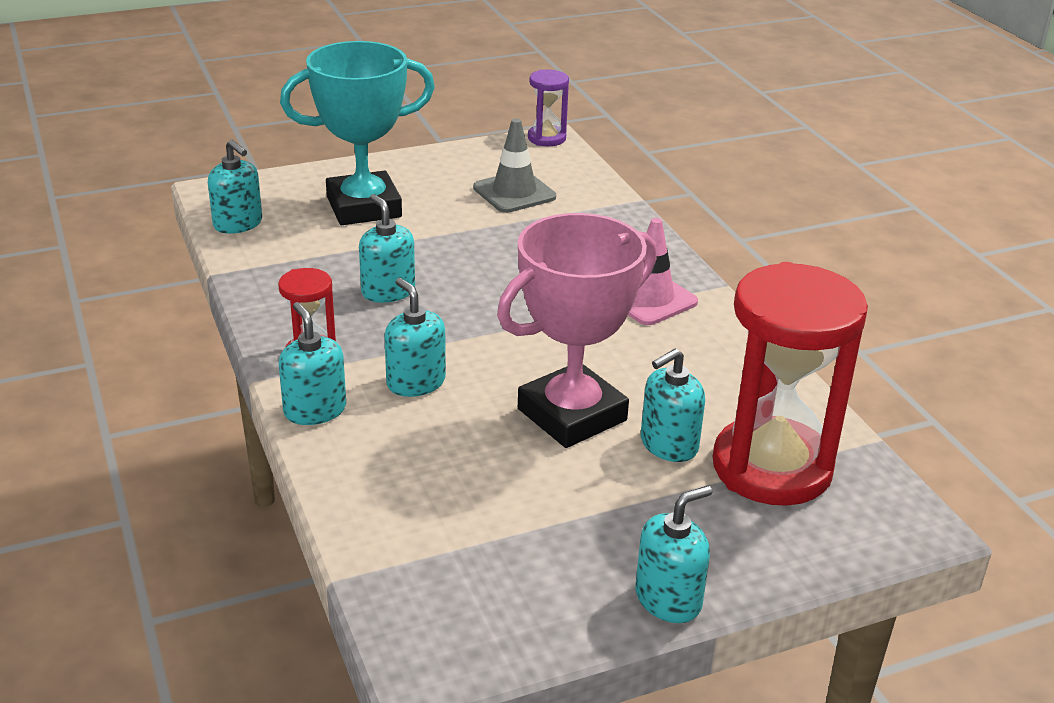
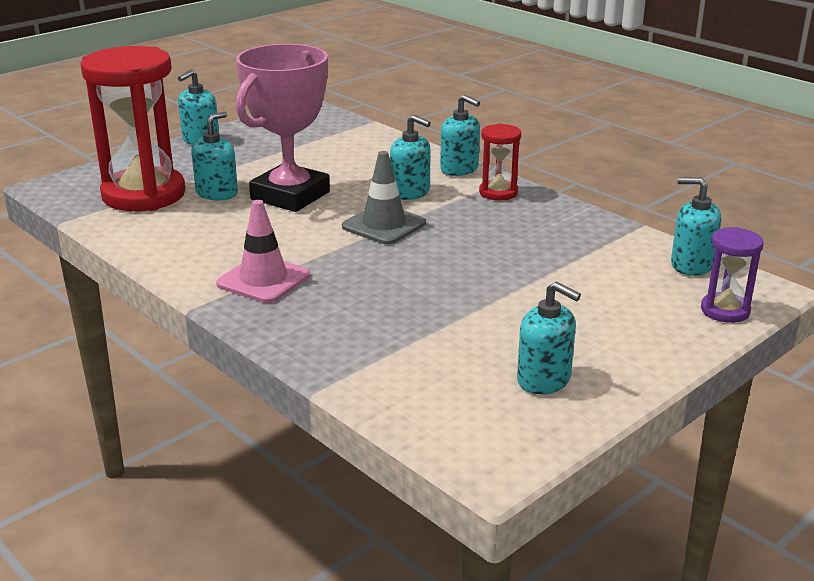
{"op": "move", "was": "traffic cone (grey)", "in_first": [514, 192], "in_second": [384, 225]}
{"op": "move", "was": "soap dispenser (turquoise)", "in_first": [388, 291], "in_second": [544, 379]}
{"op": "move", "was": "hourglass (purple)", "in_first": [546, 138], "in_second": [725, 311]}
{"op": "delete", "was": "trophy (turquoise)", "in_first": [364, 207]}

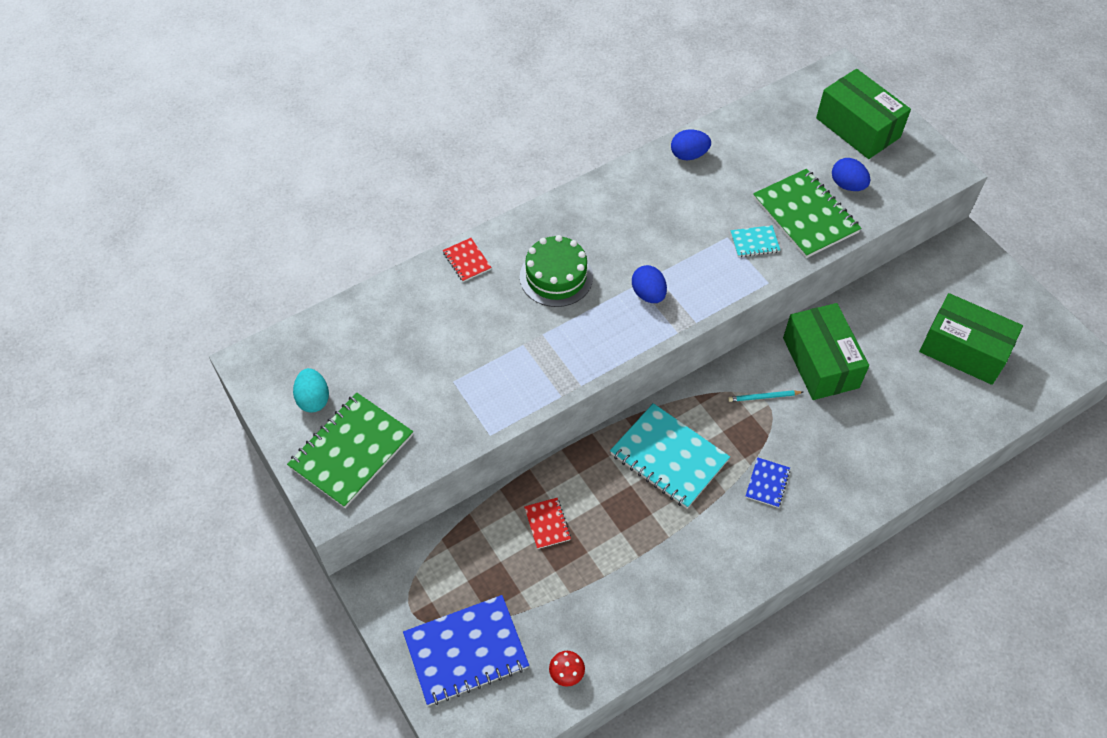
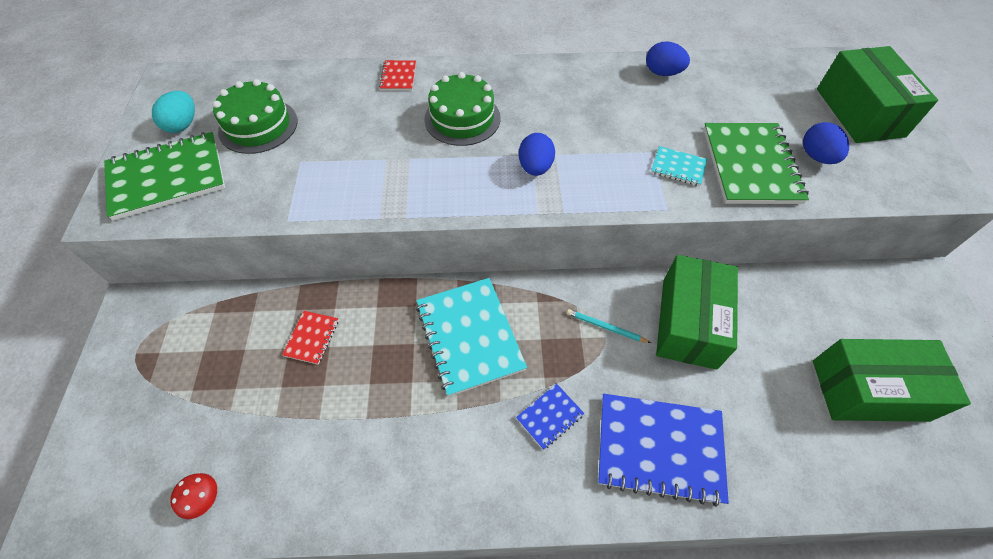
{"op": "insert", "now": "cake (green)", "in_second": [258, 126]}
{"op": "move", "was": "notebook (blue)", "in_first": [466, 651], "in_second": [659, 448]}
{"op": "rotate", "was": "box (green)", "in_first": [963, 350], "in_second": [869, 390], "clockwise": -60}

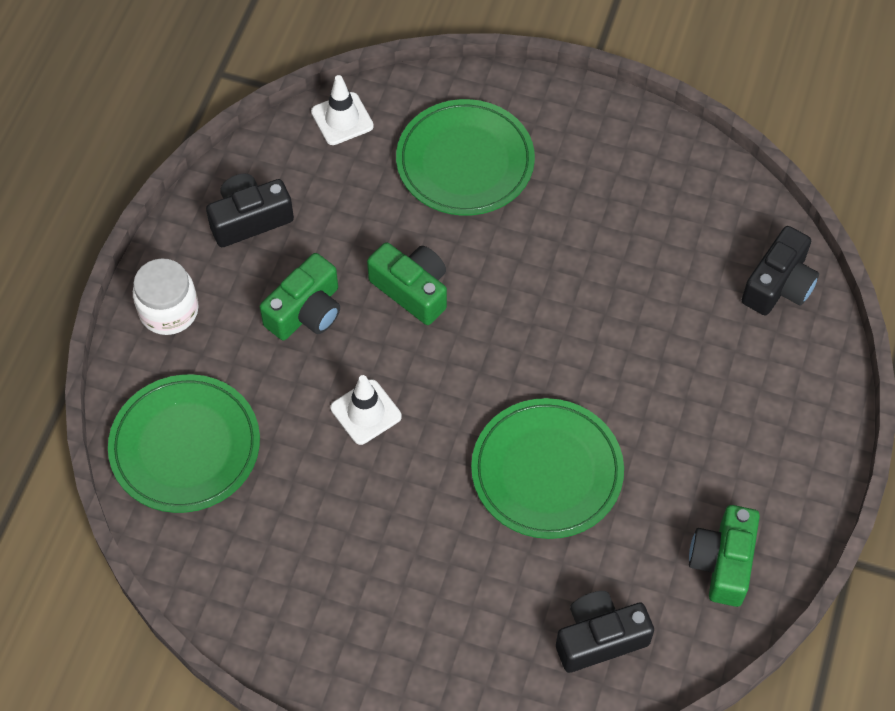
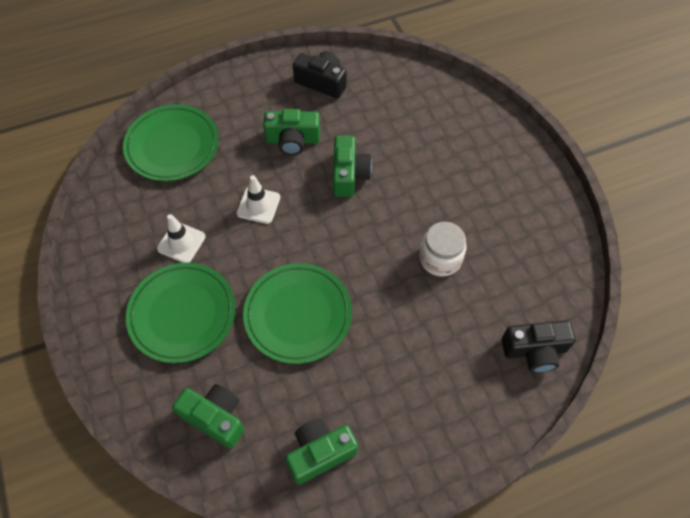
{"op": "move", "was": "plate (green)", "in_first": [465, 162], "in_second": [182, 314]}
{"op": "move", "was": "traffic cone (white)", "in_first": [342, 119], "in_second": [181, 242]}
{"op": "recolor", "was": "camera (black)", "now": "camera (green)", "in_first": [599, 638], "in_second": [215, 418]}
{"op": "move", "was": "jar (white)", "in_first": [169, 310], "in_second": [440, 258]}

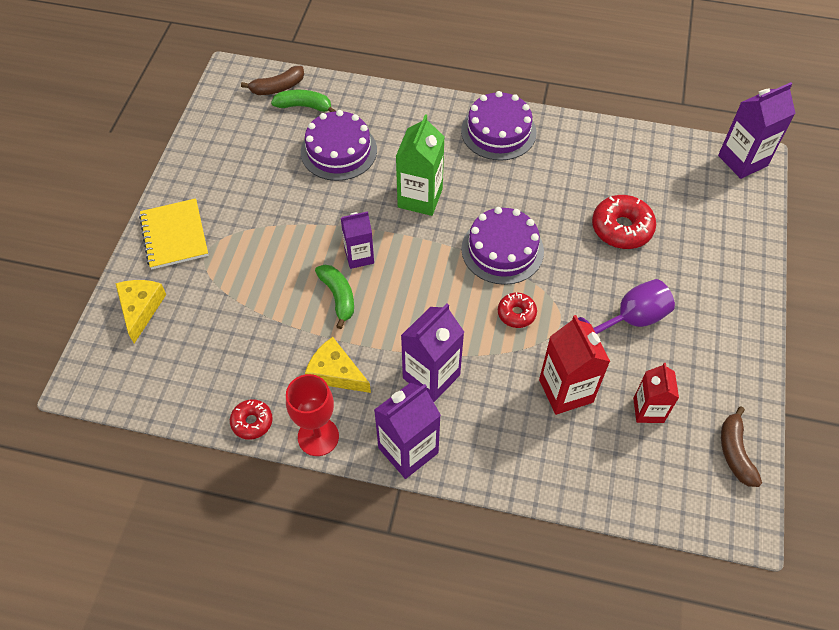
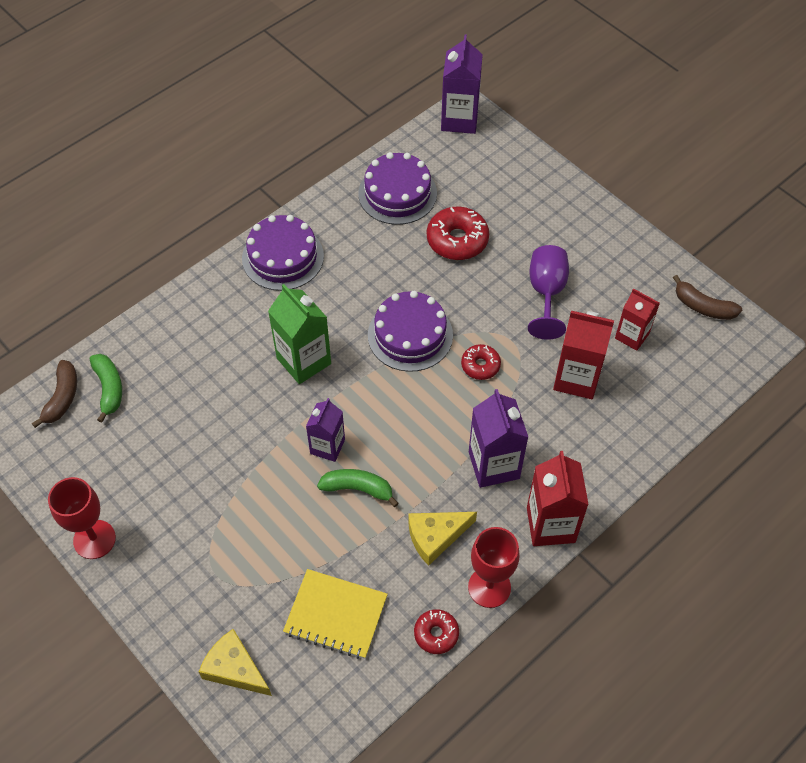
{"op": "insert", "now": "goblet (red)", "in_second": [94, 539]}
{"op": "rotate", "was": "banana (green)", "in_first": [304, 106], "in_second": [109, 389], "clockwise": 120}
{"op": "move", "was": "notebook (yellow)", "in_first": [174, 235], "in_second": [336, 615]}
{"op": "move", "was": "cake (purple)", "in_first": [339, 151], "in_second": [397, 193]}
{"op": "recolor", "was": "carton (purple)", "now": "carton (red)", "in_first": [408, 450], "in_second": [550, 525]}

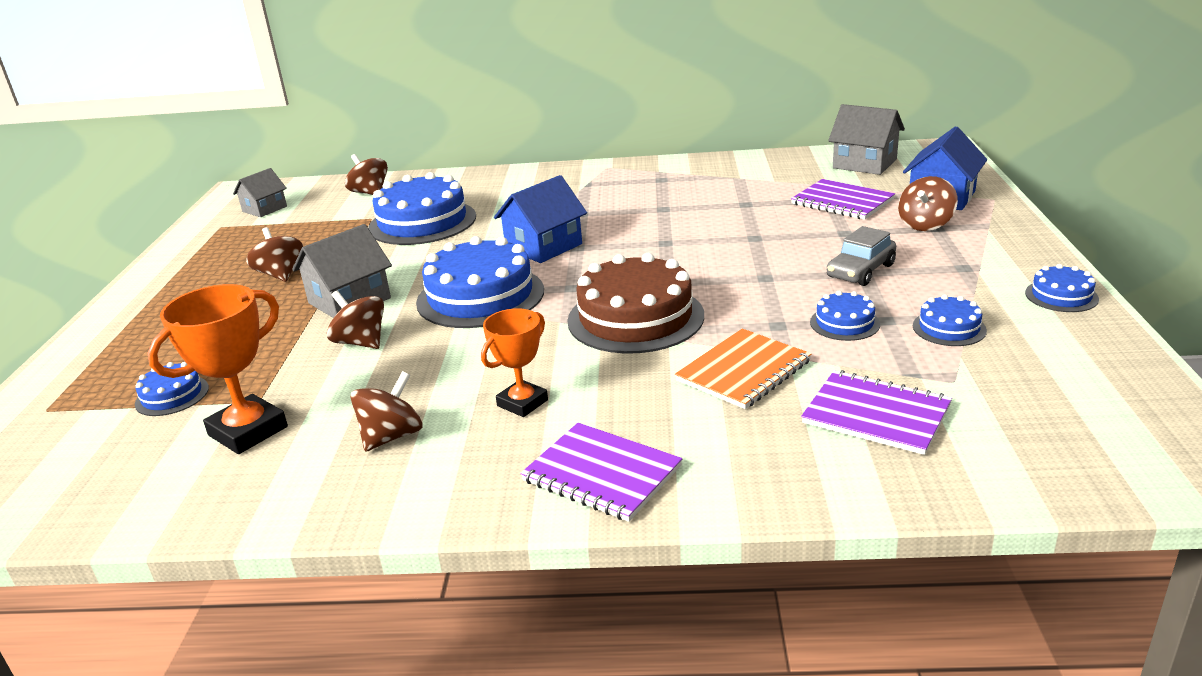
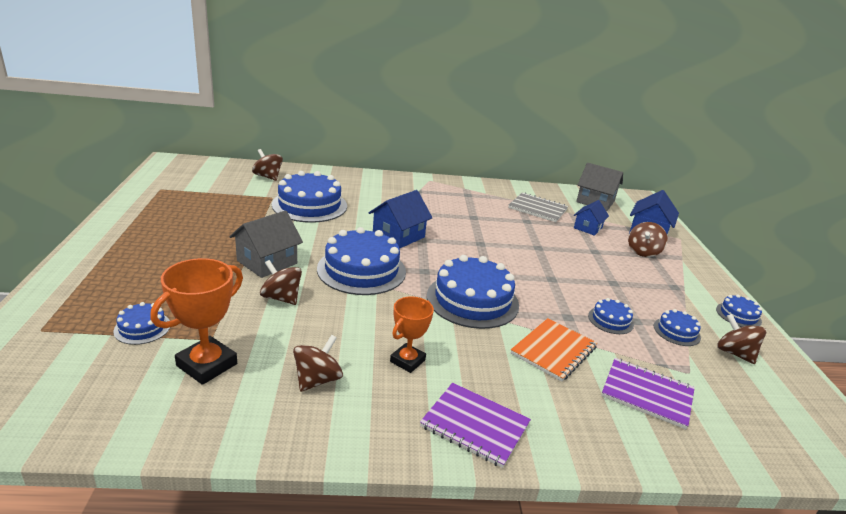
{"op": "recolor", "was": "cake (brown)", "now": "cake (blue)", "in_first": [635, 318], "in_second": [472, 300]}
{"op": "insert", "now": "notebook (grey)", "in_second": [537, 209]}
{"op": "replace", "was": "notebook (purple)", "now": "house (blue)", "in_first": [842, 202], "in_second": [588, 228]}
{"op": "move", "was": "spinning top (brown)", "in_first": [280, 275], "in_second": [734, 353]}
{"op": "delete", "was": "house (grey)", "in_first": [264, 209]}
{"op": "delete", "was": "car (grey)", "in_first": [860, 271]}

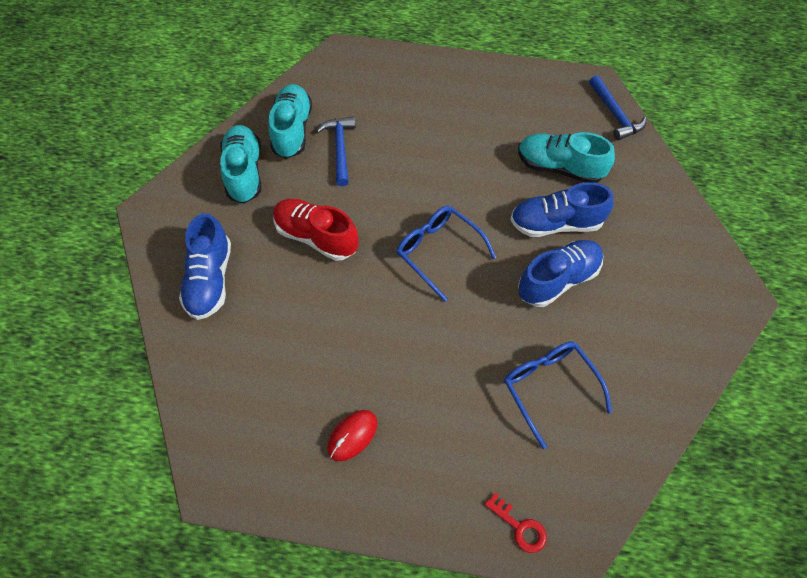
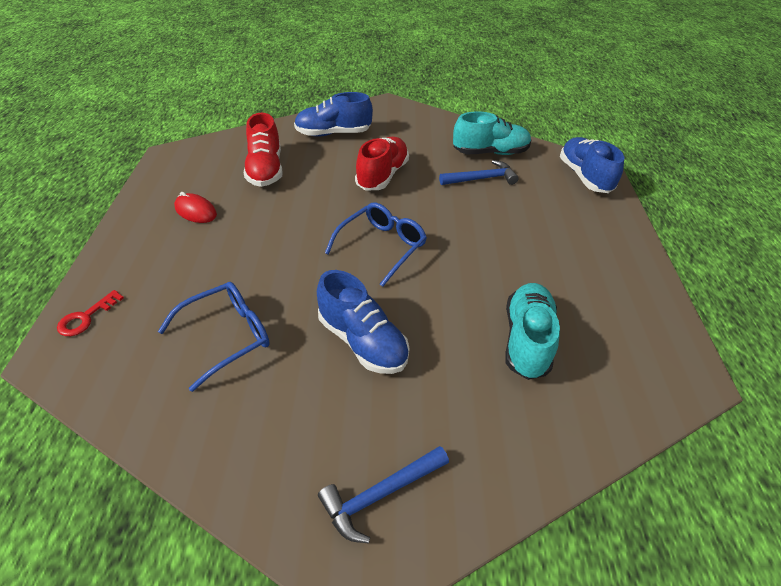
{"op": "insert", "now": "shoe (red)", "in_second": [265, 170]}
{"op": "move", "was": "hammer (blue)", "in_first": [615, 114], "in_second": [381, 494]}
{"op": "move", "was": "shoe (blue)", "in_first": [556, 223], "in_second": [584, 176]}
{"op": "delete", "was": "shoe (turquoise)", "in_first": [244, 172]}

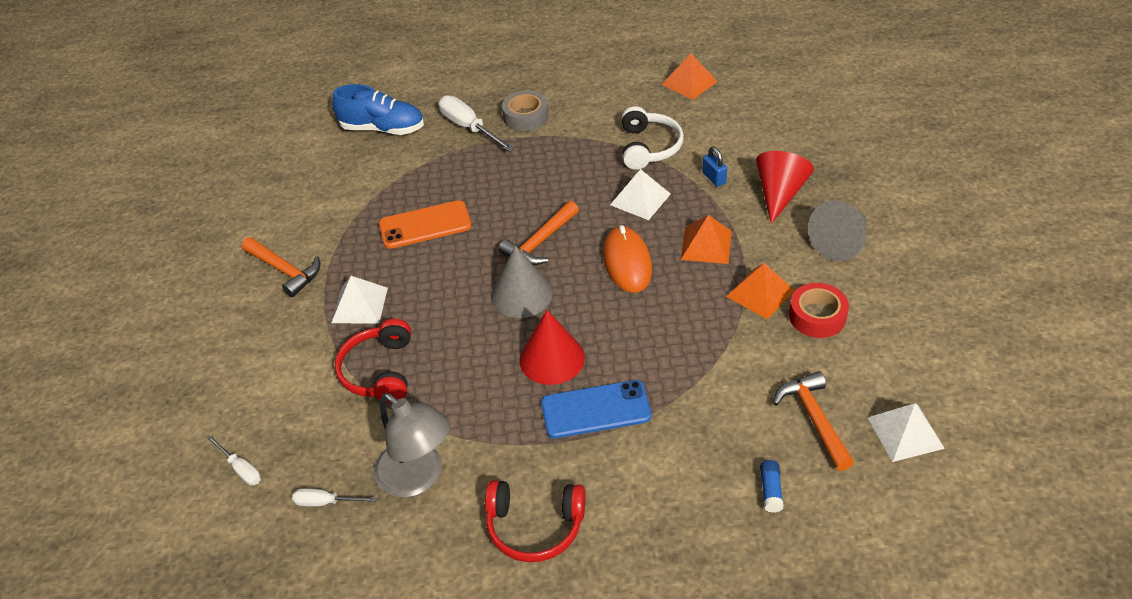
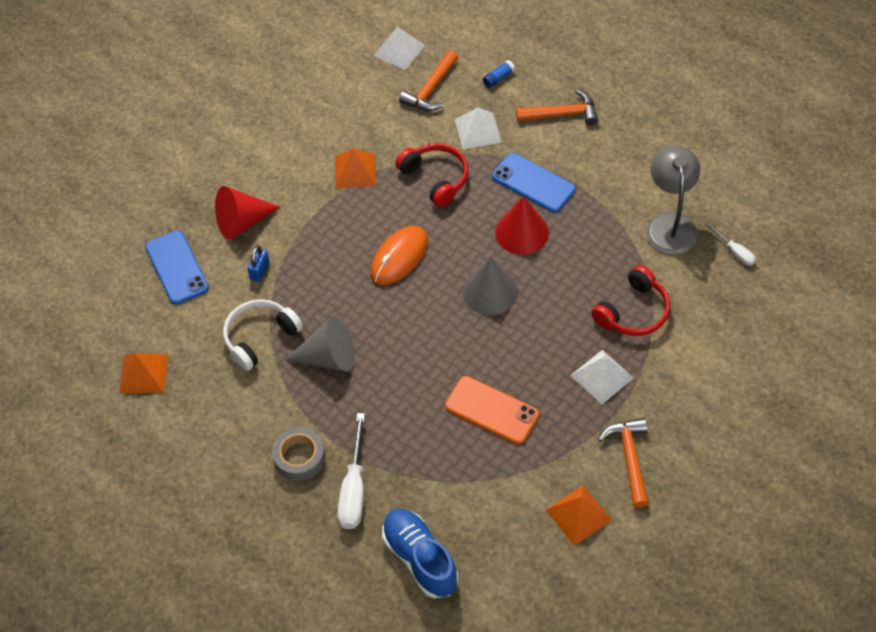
{"op": "insert", "now": "phone (blue)", "in_second": [177, 267]}
{"op": "move", "was": "cone (grey)", "in_first": [840, 242], "in_second": [329, 357]}
{"op": "move", "was": "headphones (red)", "in_first": [534, 526], "in_second": [436, 178]}
{"op": "move", "was": "pyramid (white)", "in_first": [640, 199], "in_second": [477, 130]}
{"op": "move", "was": "hammer (orange)", "in_first": [540, 242], "in_second": [562, 114]}
{"op": "move", "was": "pyramid (orange)", "in_first": [706, 245], "in_second": [578, 515]}
{"op": "delete", "was": "screwdriver (white)", "in_first": [241, 469]}
{"op": "delete", "was": "tape (red)", "in_first": [817, 316]}

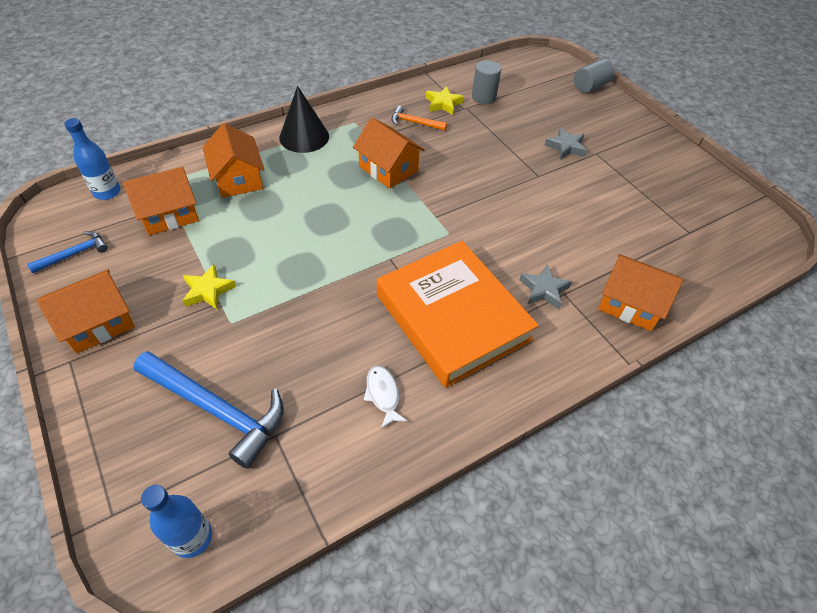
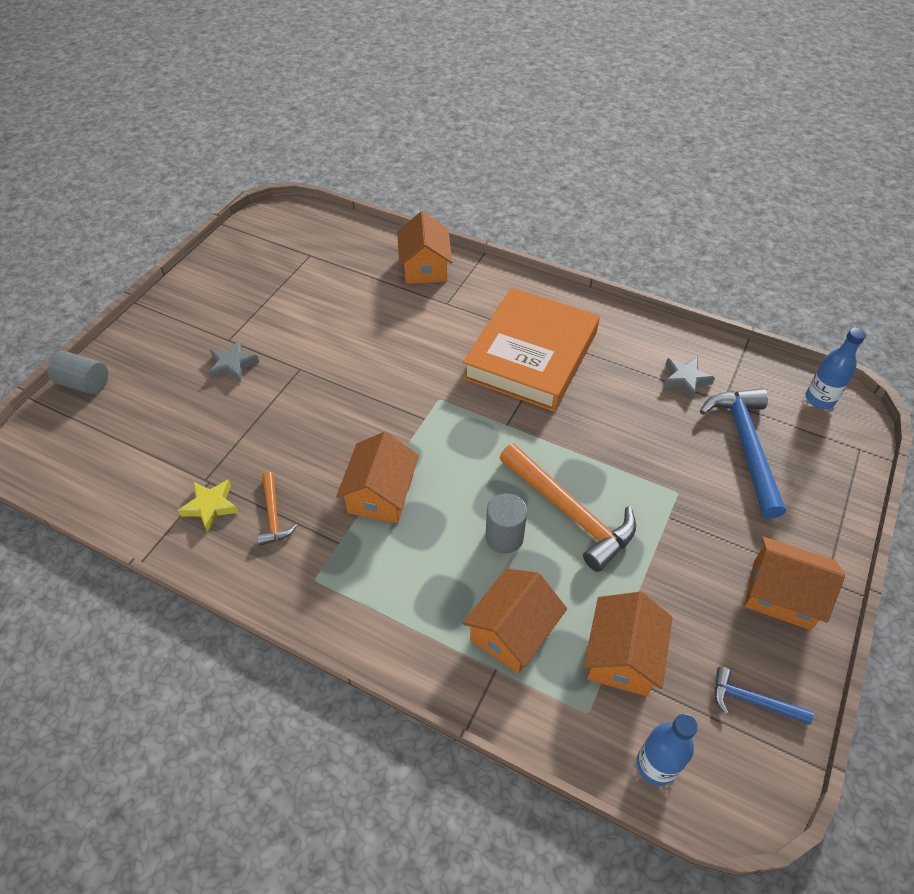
{"op": "move", "was": "cylinder (grey)", "in_first": [483, 97], "in_second": [504, 537]}
{"op": "insert", "now": "hammer (orange)", "in_second": [570, 512]}
{"op": "rotate", "was": "house (orange)", "in_first": [169, 214], "in_second": [622, 656], "clockwise": 75}
{"op": "move", "was": "star (grey)", "in_first": [544, 290], "in_second": [685, 379]}
{"op": "delete", "was": "star (yellow)", "in_first": [208, 291]}
{"op": "delete", "was": "cone (black)", "in_first": [304, 137]}
{"op": "delete", "was": "fish (white)", "in_first": [383, 395]}

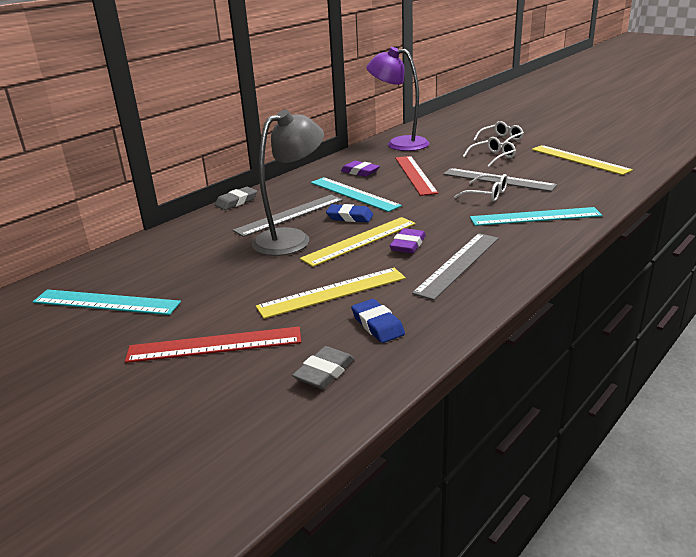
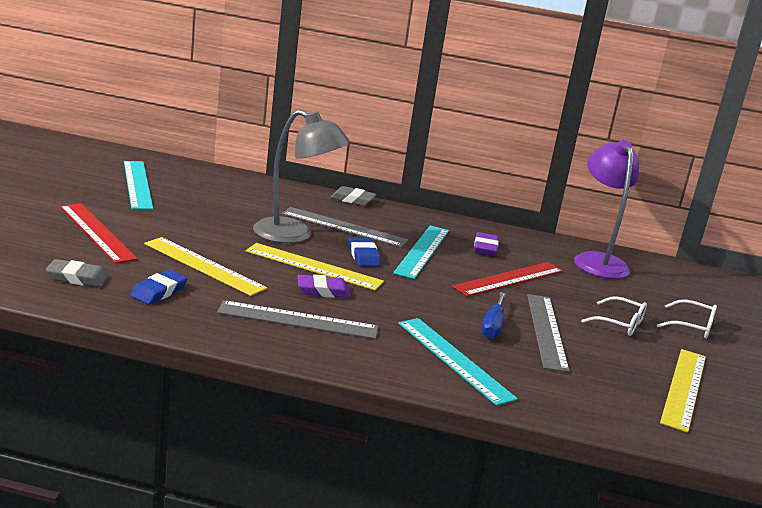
{"op": "replace", "was": "glasses (white)", "now": "screwdriver (blue)", "in_first": [487, 194], "in_second": [492, 326]}

